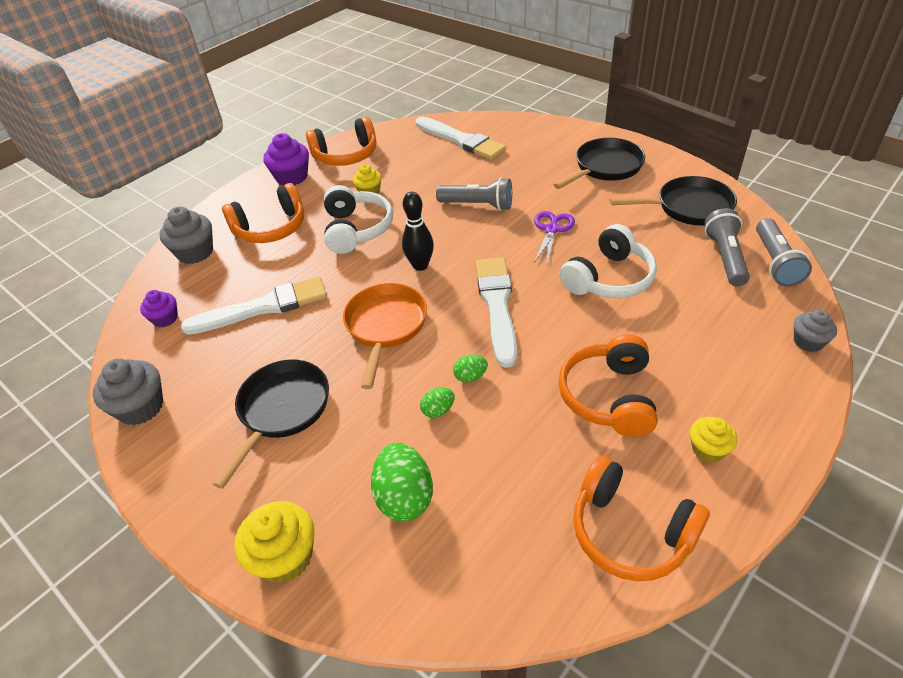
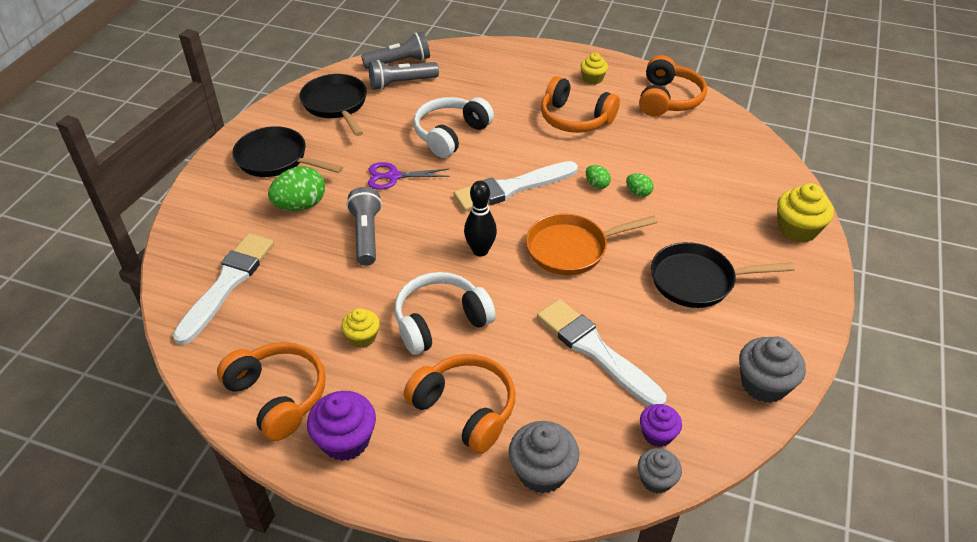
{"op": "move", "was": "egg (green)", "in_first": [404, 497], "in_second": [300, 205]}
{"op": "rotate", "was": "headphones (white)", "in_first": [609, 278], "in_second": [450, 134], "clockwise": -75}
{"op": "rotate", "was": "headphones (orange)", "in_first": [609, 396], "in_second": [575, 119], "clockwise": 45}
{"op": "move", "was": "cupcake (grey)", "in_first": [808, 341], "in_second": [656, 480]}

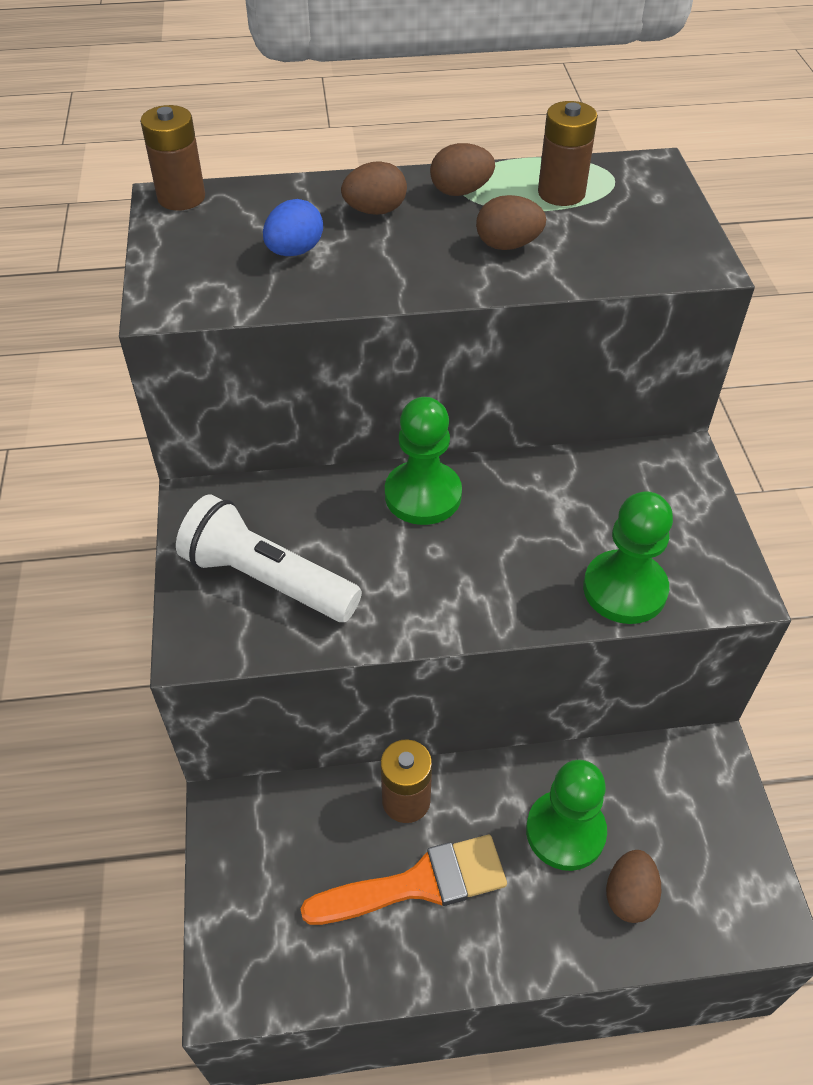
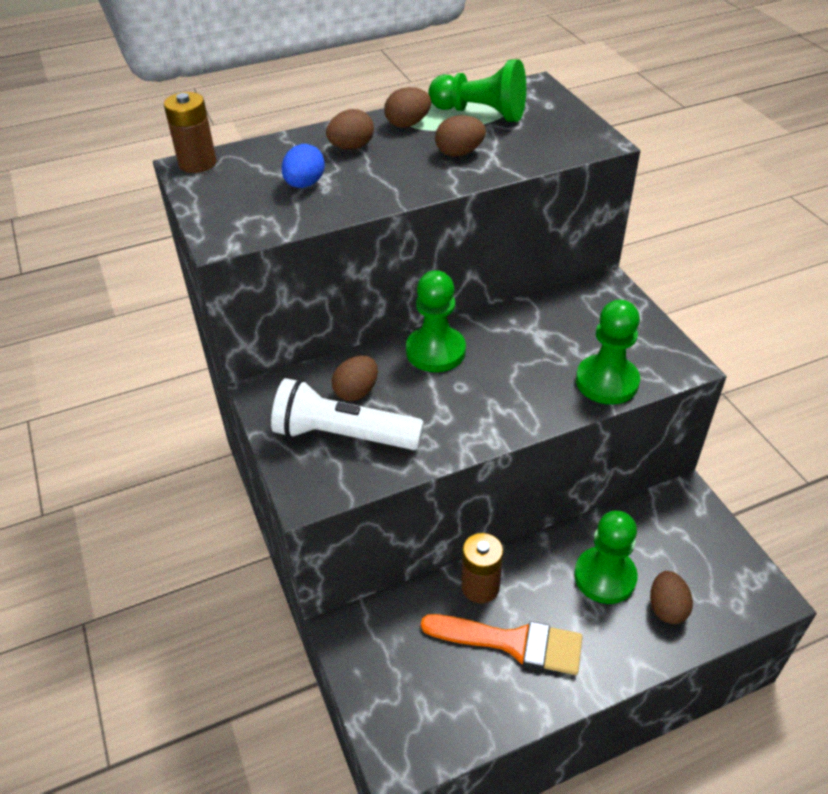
{"op": "insert", "now": "egg (brown)", "in_second": [356, 392]}
{"op": "rotate", "was": "brush (orange)", "in_first": [418, 883], "in_second": [512, 642], "clockwise": 45}
{"op": "replace", "was": "battery (brown)", "now": "pawn (green)", "in_first": [561, 193], "in_second": [480, 113]}

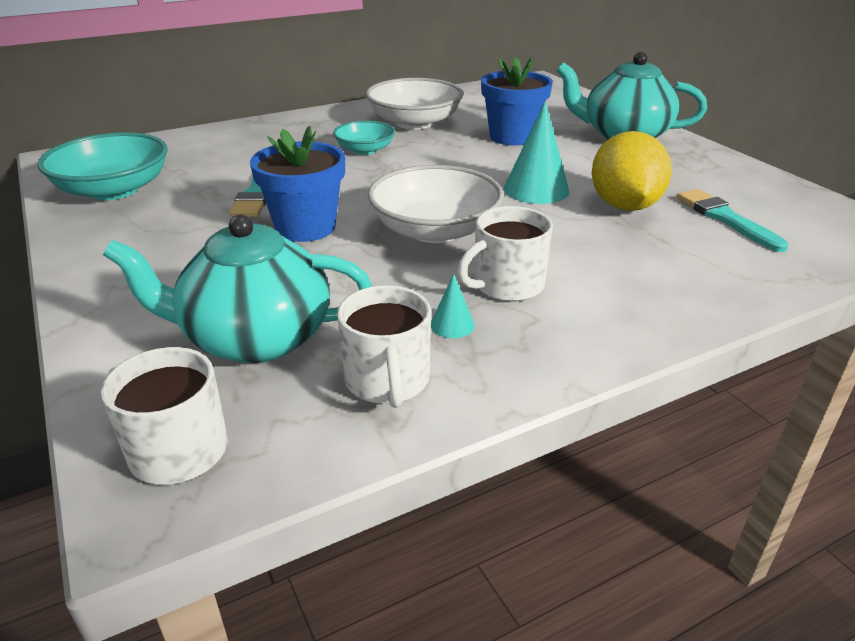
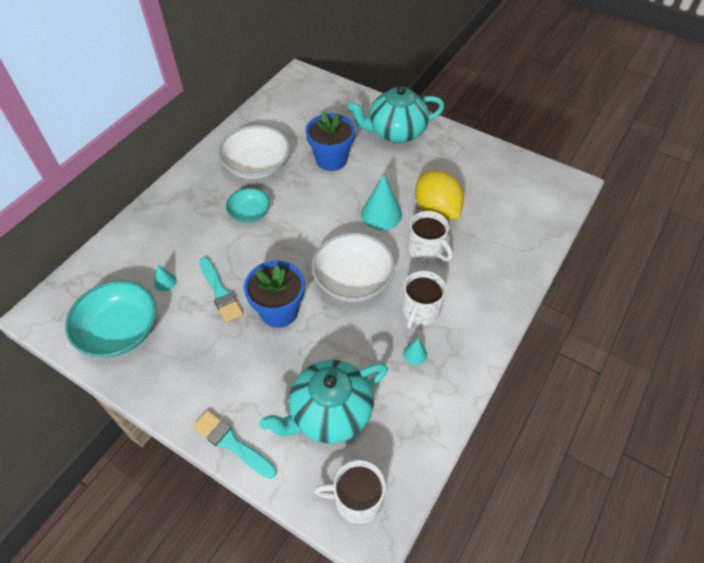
{"op": "insert", "now": "cone (turquoise)", "in_second": [165, 282]}
{"op": "move", "was": "brush (turquoise)", "in_first": [725, 218], "in_second": [232, 443]}
{"op": "move", "was": "mug (white)", "in_first": [387, 380], "in_second": [426, 249]}

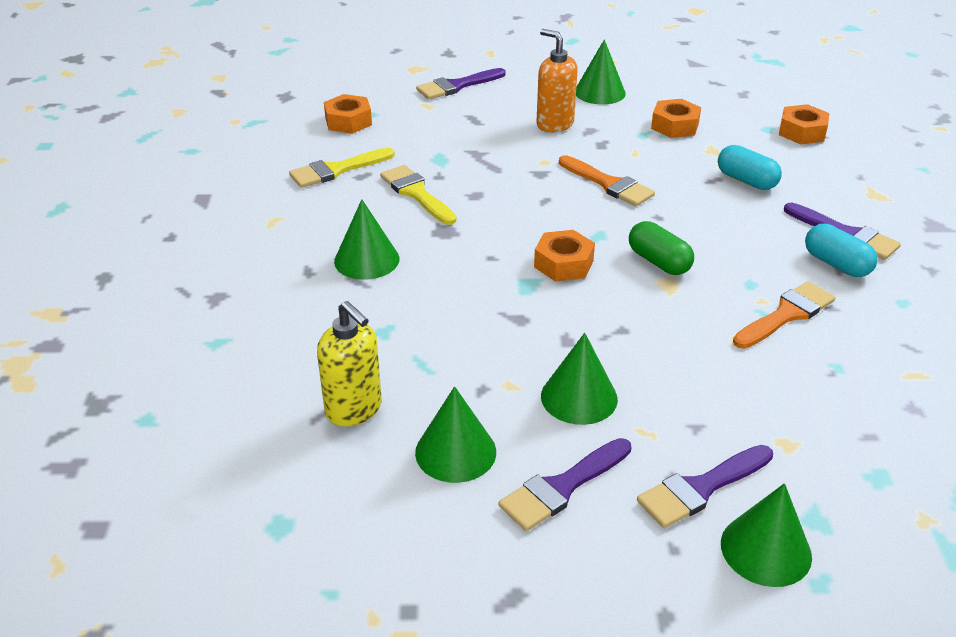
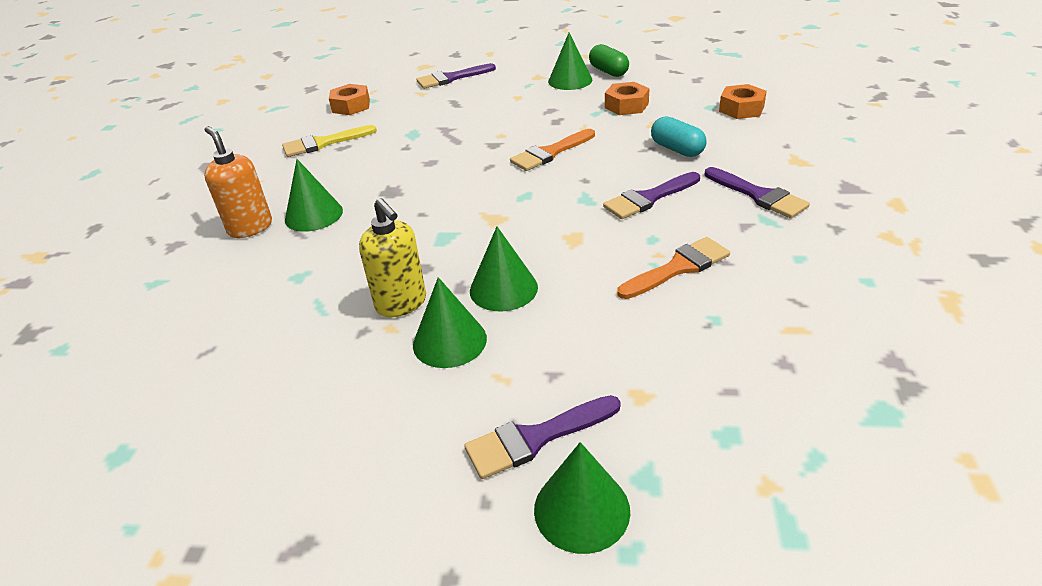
{"op": "move", "was": "soap dispenser (orange)", "in_first": [554, 124], "in_second": [250, 227]}
{"op": "move", "was": "soap dispenser (yellow)", "in_first": [354, 409], "in_second": [401, 303]}
{"op": "move", "was": "cone (green)", "in_first": [455, 452], "in_second": [503, 289]}
{"op": "rotate", "was": "brush (orange)", "in_first": [609, 184], "in_second": [550, 153], "clockwise": 90}
{"op": "move", "was": "capsule (green)", "in_first": [659, 262], "in_second": [608, 71]}
{"op": "move", "was": "brush (purple)", "in_first": [562, 487], "in_second": [648, 198]}
{"op": "delete", "was": "brush (yellow)", "in_first": [416, 193]}
{"op": "delete", "was": "nut (orange)", "in_first": [563, 264]}
{"op": "delete", "was": "capsule (turquoise)", "in_first": [836, 264]}

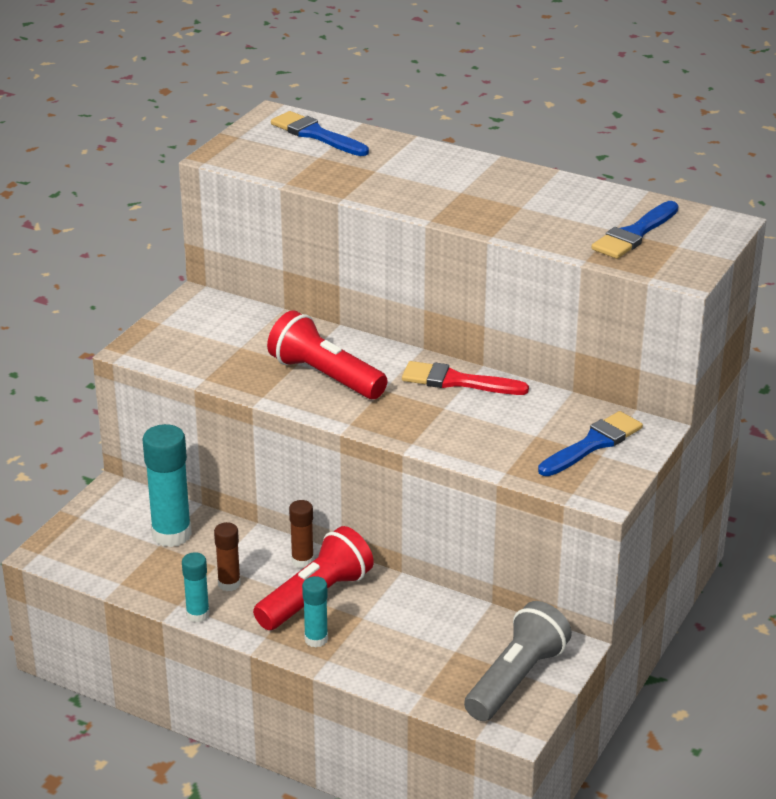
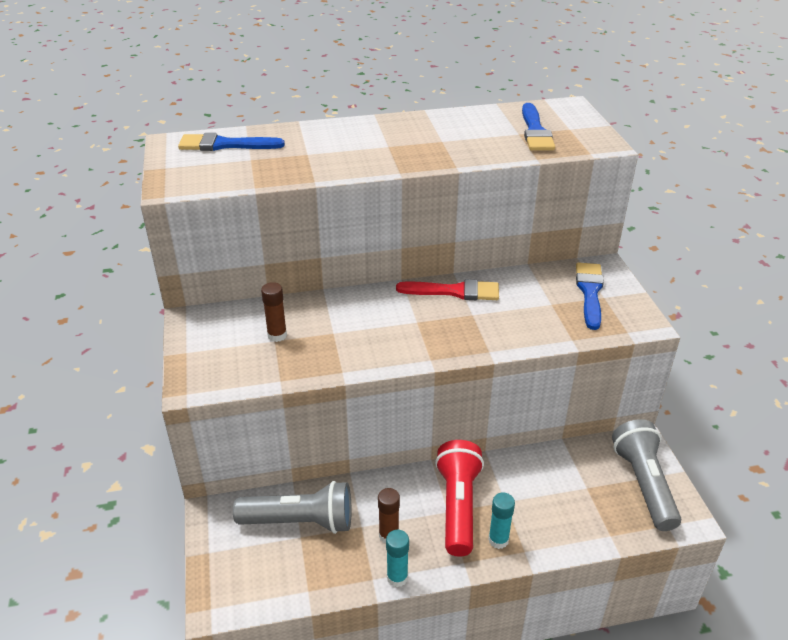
{"op": "replace", "was": "glue stick (turquoise)", "now": "flashlight (grey)", "in_first": [171, 534], "in_second": [300, 521]}
{"op": "move", "was": "glue stick (brown)", "in_first": [302, 561], "in_second": [277, 335]}
{"op": "rotate", "was": "brush (red)", "in_first": [457, 381], "in_second": [454, 291], "clockwise": -150}
{"op": "delete", "was": "flashlight (red)", "in_first": [325, 376]}

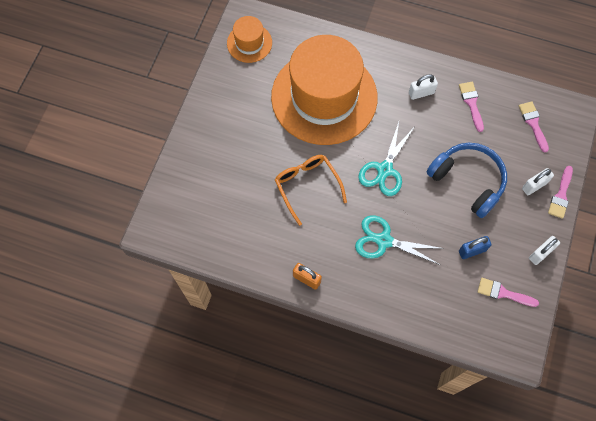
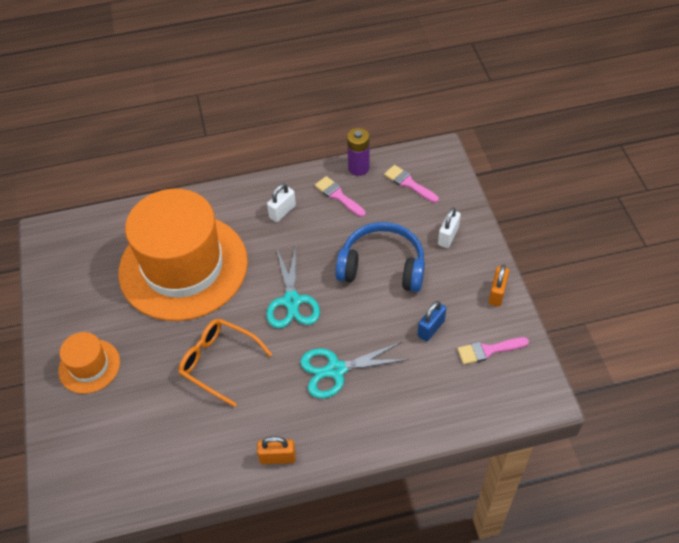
{"op": "move", "was": "hat (orange)", "in_first": [249, 43], "in_second": [89, 366]}
{"op": "insert", "now": "battery (purple)", "in_second": [358, 168]}
{"op": "recolor", "was": "padlock (white)", "now": "padlock (orange)", "in_first": [540, 253], "in_second": [497, 293]}
{"op": "delete", "was": "brush (pink)", "in_first": [561, 195]}

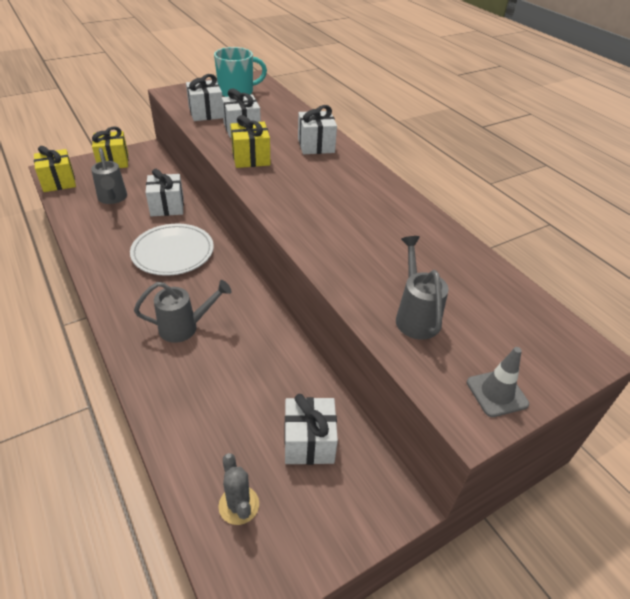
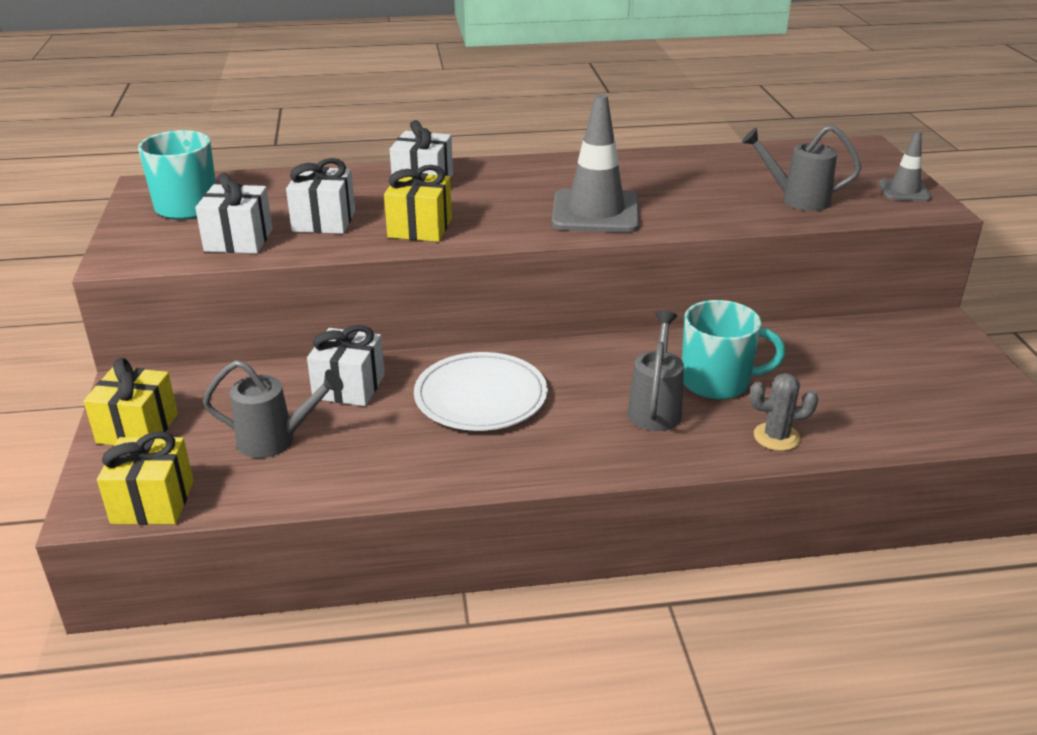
{"op": "insert", "now": "traffic cone (grey)", "in_second": [595, 212]}
{"op": "insert", "now": "mug (turquoise)", "in_second": [717, 382]}
{"op": "move", "was": "cactus (grey)", "in_first": [239, 505], "in_second": [776, 437]}
{"op": "delete", "was": "gift (white)", "in_first": [309, 442]}

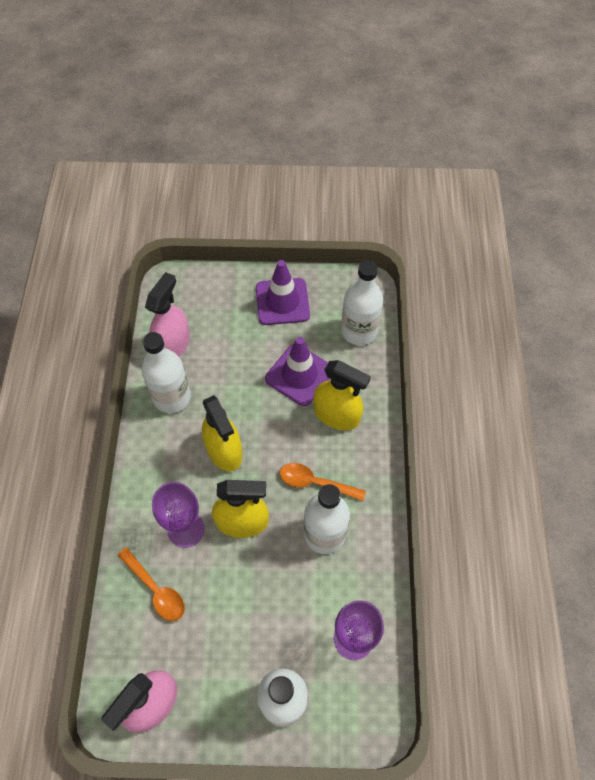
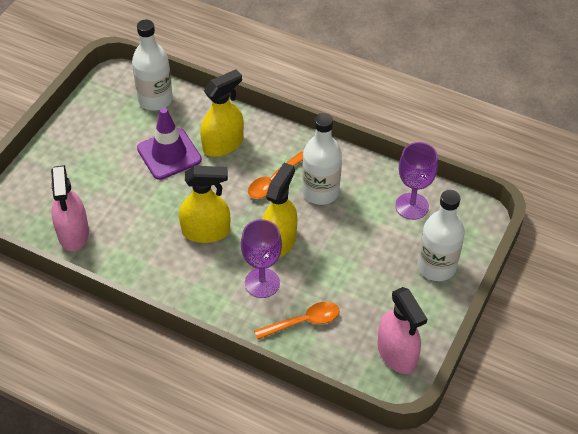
{"op": "rotate", "was": "spray bottle (pink)", "in_first": [172, 345], "in_second": [73, 233], "clockwise": -150}
{"op": "delete", "was": "bottle (white)", "in_first": [172, 397]}
{"op": "delete", "was": "traffic cone (purple)", "in_first": [282, 302]}

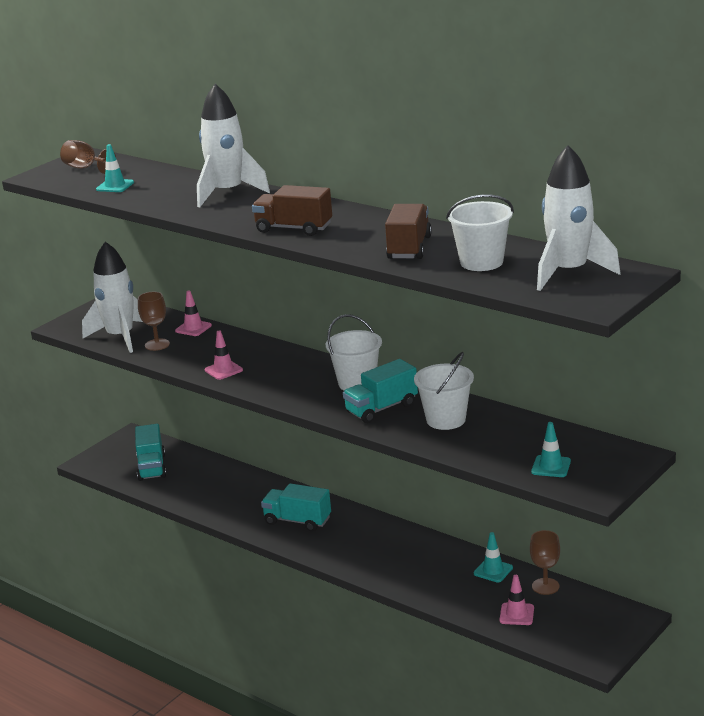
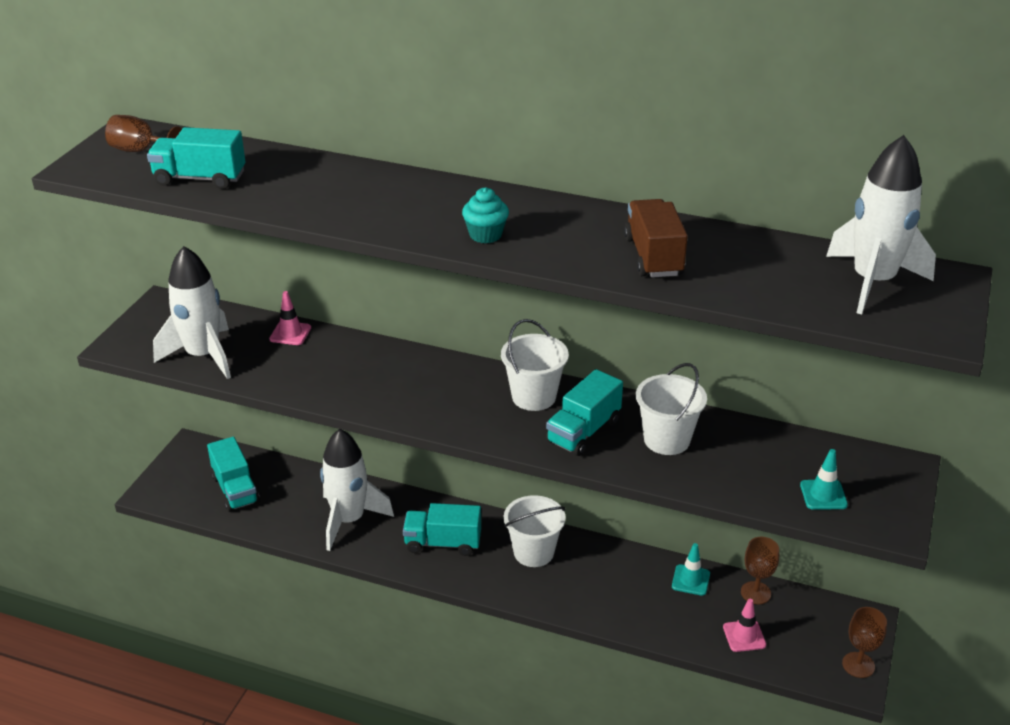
{"op": "replace", "was": "traffic cone (turquoise)", "now": "truck (turquoise)", "in_first": [115, 186], "in_second": [200, 178]}
{"op": "move", "was": "rocket (white)", "in_first": [228, 193], "in_second": [349, 520]}
{"op": "replace", "was": "truck (brown)", "now": "cupcake (turquoise)", "in_first": [294, 228], "in_second": [485, 235]}
{"op": "move", "was": "bucket (white)", "in_first": [481, 262], "in_second": [533, 552]}
{"op": "move", "was": "goblet (brown)", "in_first": [157, 345], "in_second": [858, 665]}
{"op": "delete", "was": "traffic cone (pink)", "in_first": [223, 370]}

